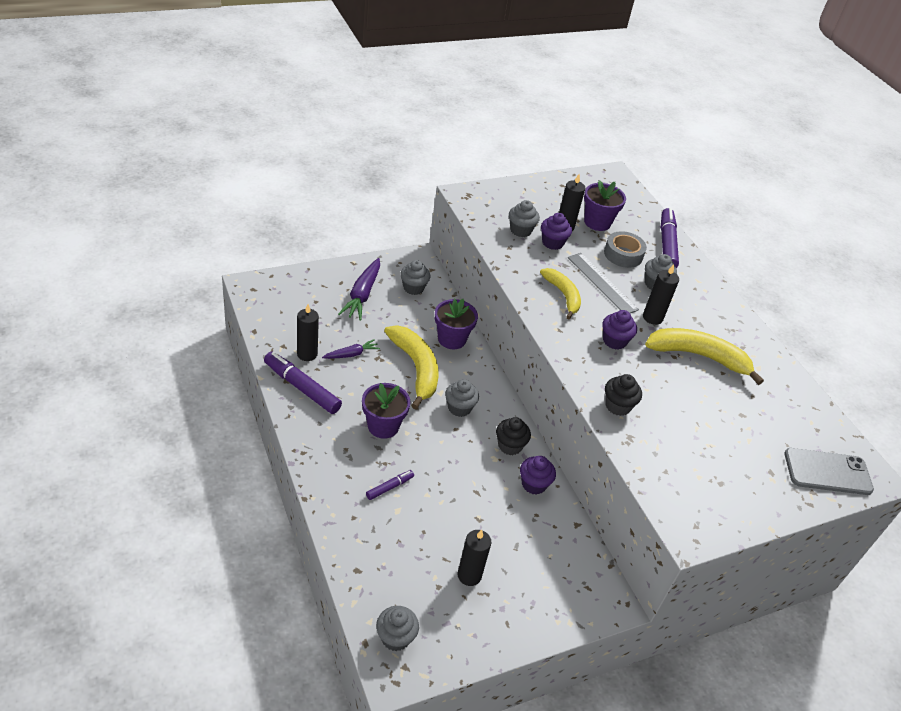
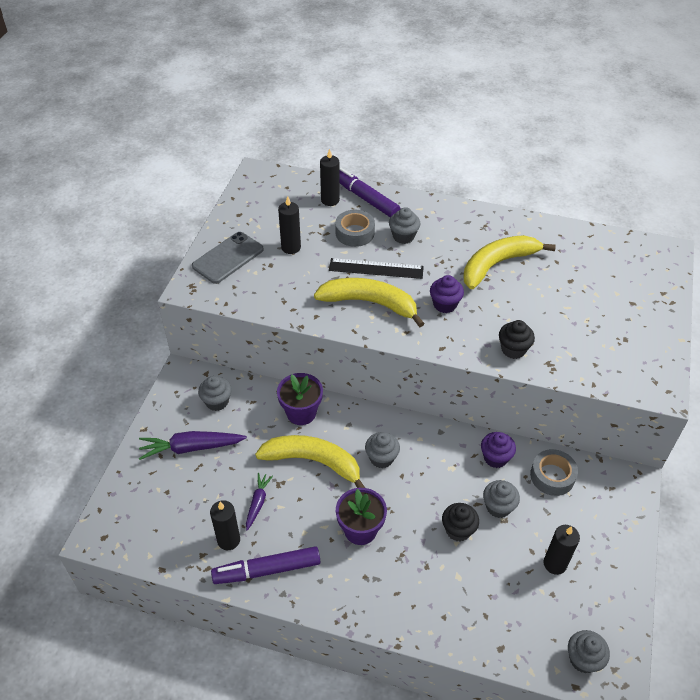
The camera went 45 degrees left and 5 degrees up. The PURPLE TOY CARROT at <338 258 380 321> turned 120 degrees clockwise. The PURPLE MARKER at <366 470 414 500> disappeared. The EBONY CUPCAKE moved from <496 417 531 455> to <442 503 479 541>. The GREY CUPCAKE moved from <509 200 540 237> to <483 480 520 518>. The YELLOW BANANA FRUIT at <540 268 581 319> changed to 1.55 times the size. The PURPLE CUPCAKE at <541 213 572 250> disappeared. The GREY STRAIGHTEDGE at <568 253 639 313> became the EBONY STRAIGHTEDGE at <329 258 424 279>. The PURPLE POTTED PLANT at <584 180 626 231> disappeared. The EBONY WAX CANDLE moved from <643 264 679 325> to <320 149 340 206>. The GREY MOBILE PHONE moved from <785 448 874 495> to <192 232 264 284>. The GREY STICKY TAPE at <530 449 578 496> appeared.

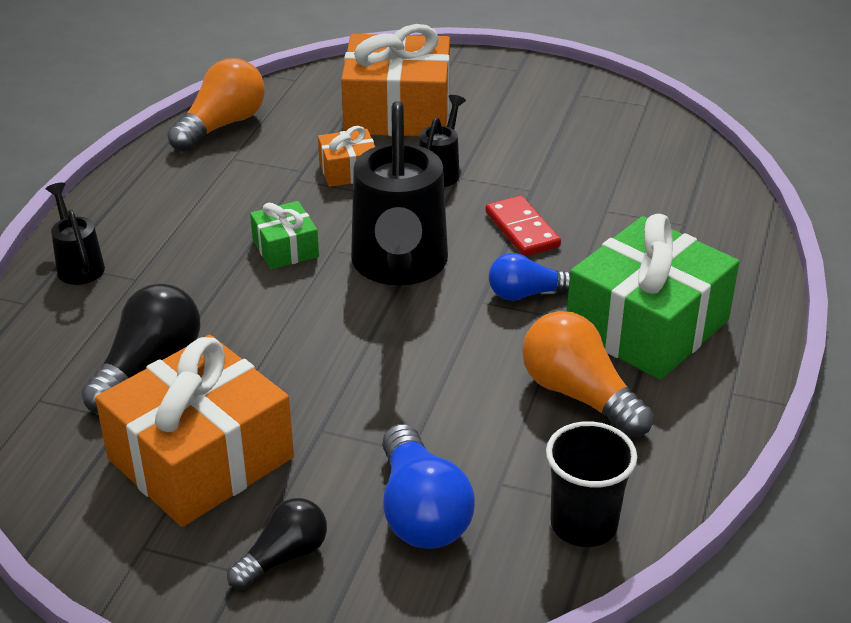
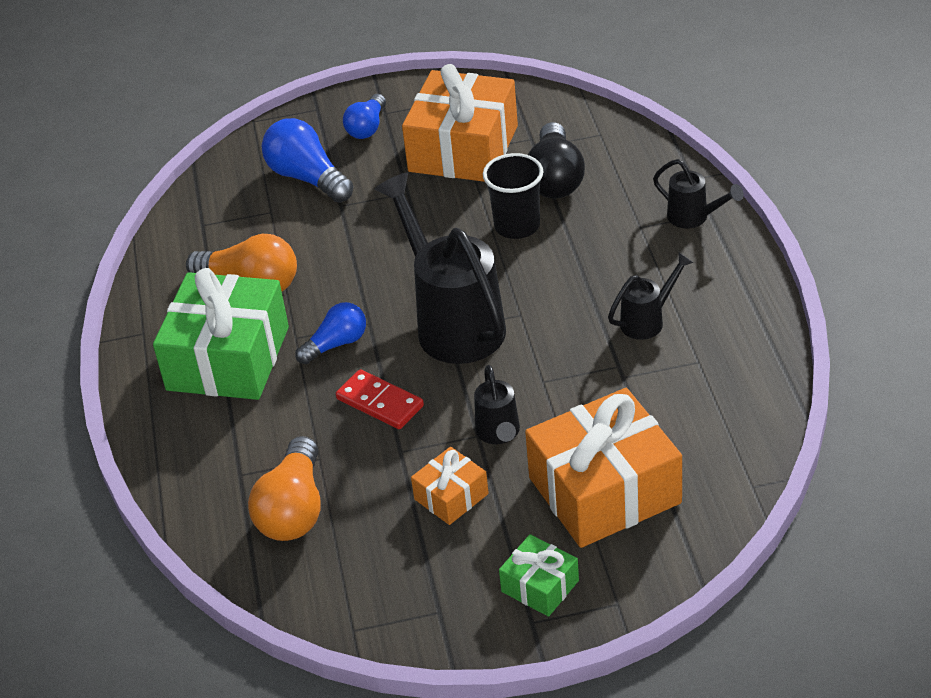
The camera went 155 degrees right and 5 degrees up. The BRIGHT ORANGE LIGHTBULB moved from <168 58 265 152> to <248 436 321 541>. The EBONY LIGHTBULB at <227 498 327 590> became the COBALT LIGHTBULB at <343 94 386 139>. The LEAF-GREEN PRESENT moved from <250 201 319 269> to <499 534 579 617>. The BRIGHT ORANGE PRESENT moved from <318 126 375 187> to <411 447 489 525>. The EBONY TUMBLER moved from <546 421 637 547> to <483 153 543 239>. The EBONY SPRINKLING CAN at <608 253 694 340> appeared.

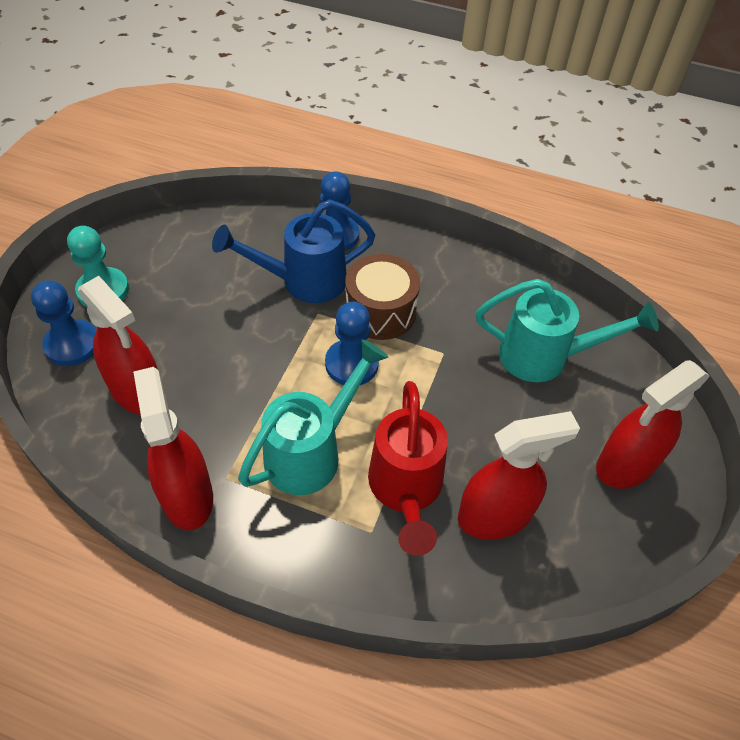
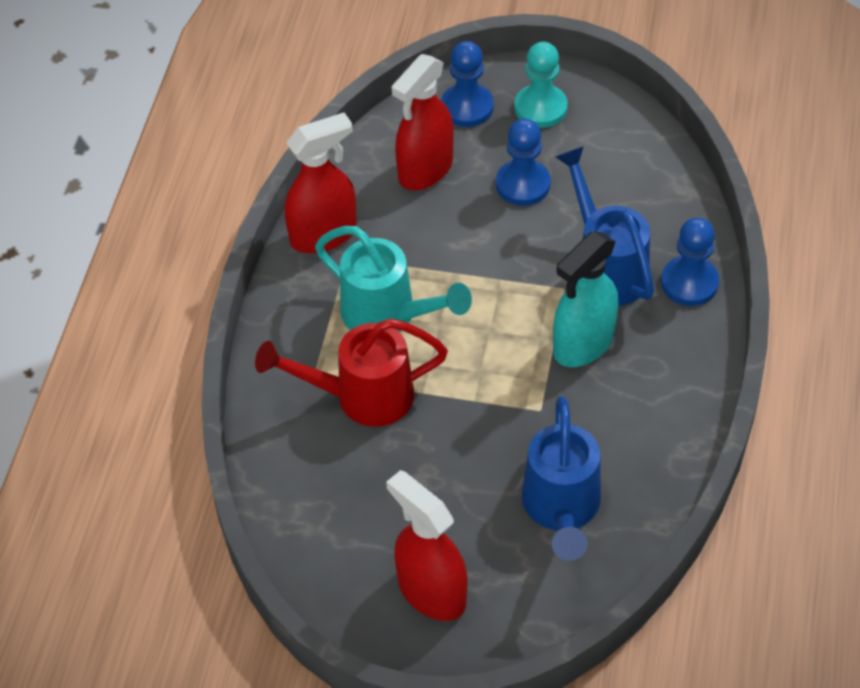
The camera went 85 degrees right and 0 degrees up. The COBALT GAME PAWN moved from <325 302 379 385> to <496 119 551 206>. The DARK BROWN TOY DRUM at <345 254 420 340> was replaced by the TEAL SPRAYER at <553 231 618 367>. The CRIMSON SPRAYER at <458 411 580 540> disappeared. The TEAL SPRINKLING CAN at <476 279 659 382> became the COBALT SPRINKLING CAN at <522 396 601 561>.

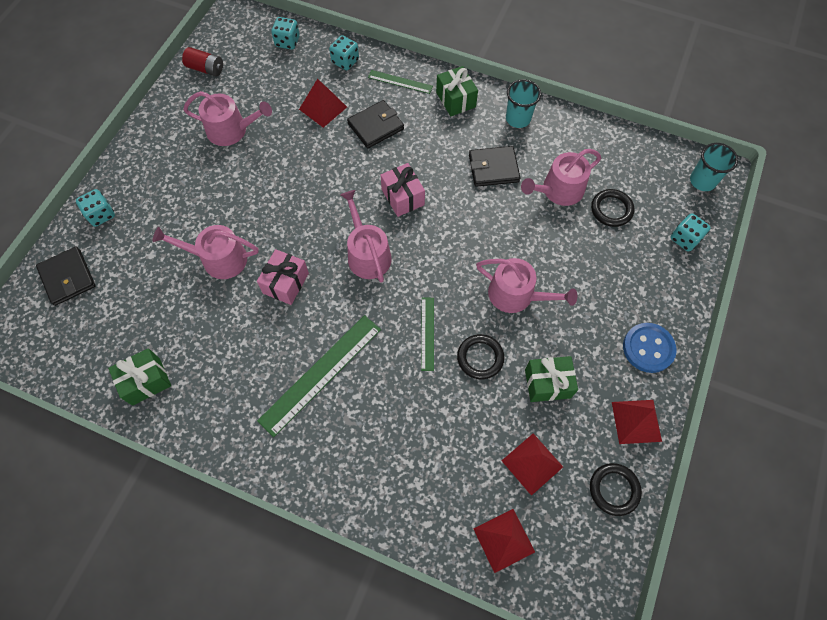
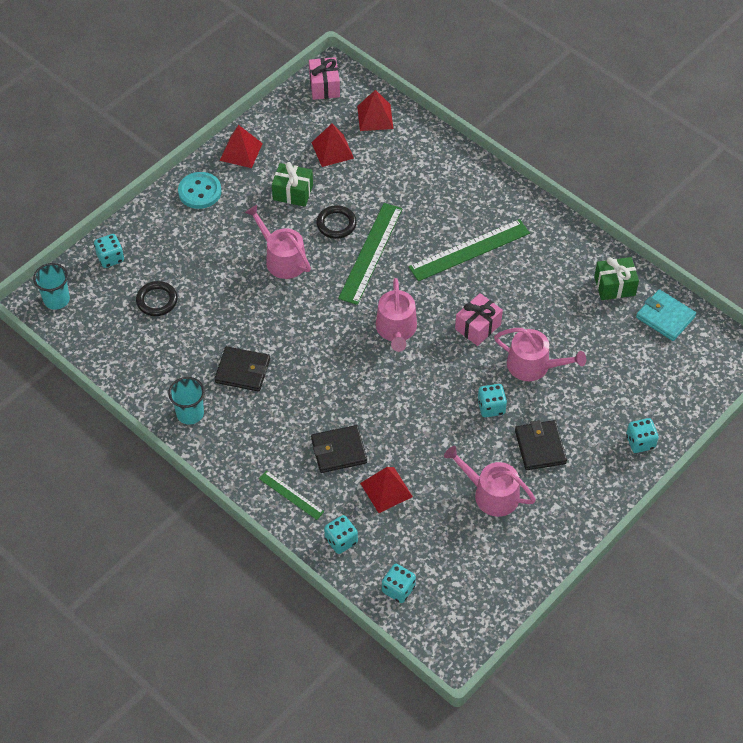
The camera went 160 degrees left and 10 degrees down. The EBONY CARD WALLET moved from <36 247 95 306> to <515 420 567 470>. The CRIMSON BATTERY at <182 47 223 76> disappeared. The ROSE-PINK PRESENT moved from <380 163 425 217> to <309 57 340 100>. The LEAF-GREEN STRAIGHTEDGE at <421 298 434 371> changed to 1.87 times the size. The LEAF-GREEN PRESENT at <436 66 478 116> disappeared. The ROSE-PINK SPRINKLING CAN at <521 149 601 206> disappeared. The EBONY HOOP at <590 463 642 516> disappeared. The COBALT BUTTON at <623 323 677 373> became the TEAL BUTTON at <178 172 221 209>. The TEAL DICE at <477 384 507 417> appeared. The TEAL CARD WALLET at <636 289 696 341> appeared.

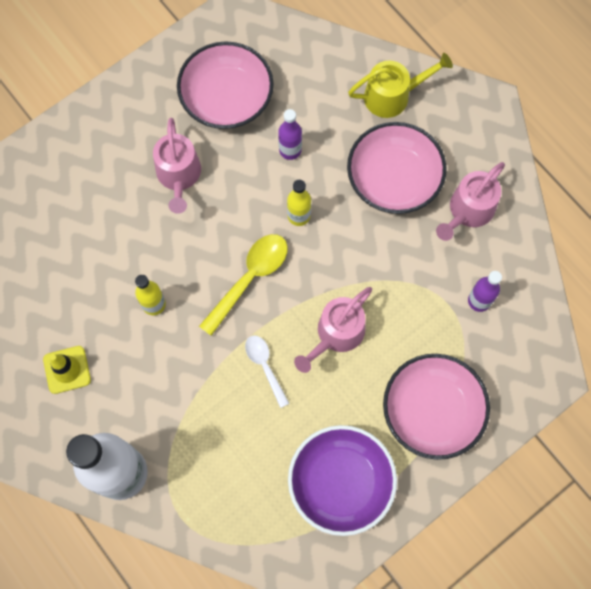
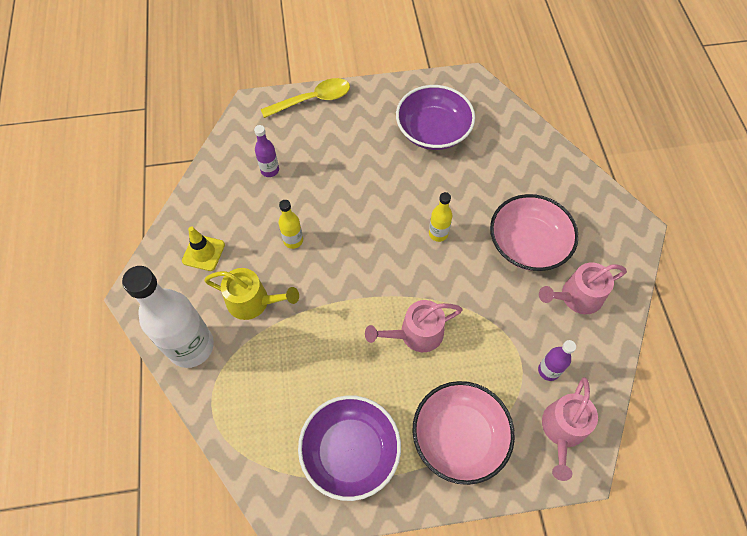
The camera went 30 degrees right and 10 degrees down. The ROSE-PINK SPRINKLING CAN moved from <153 118 201 214> to <542 377 598 481>. The ROSE-PINK DEEP DISH at <177 41 274 129> became the PURPLE DEEP DISH at <396 85 475 150>. The YELLOW SPOON moved from <199 234 288 336> to <261 78 350 118>. The WHITE SPOON at <245 335 290 408> disappeared. The PURPLE FLASK moved from <278 109 302 160> to <254 125 279 177>. The YELLOW SPRINKLING CAN moved from <348 53 453 118> to <204 268 299 320>.

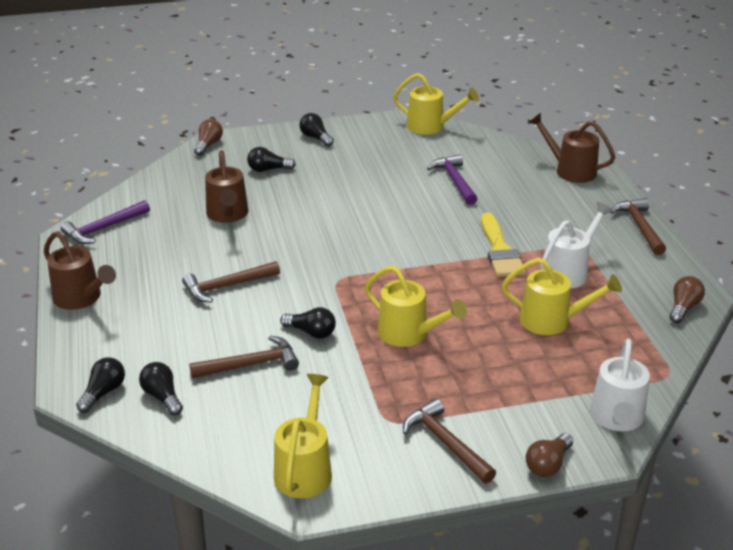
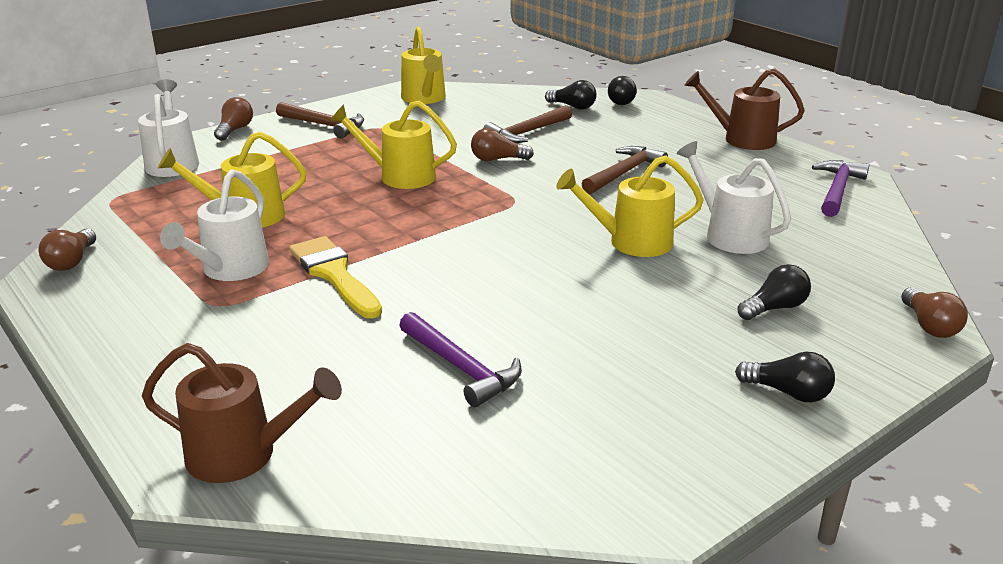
The camera went 155 degrees right and 5 degrees down. The DARK BROWN SPRINKLING CAN at <205 150 248 223> became the WHITE SPRINKLING CAN at <677 141 791 254>. The EBONY LIGHTBULB at <280 307 336 339> became the DARK BROWN LIGHTBULB at <471 128 534 161>. The YELLOW SPRINKLING CAN moved from <393 73 479 135> to <556 156 703 257>. The DARK BROWN CLAW HAMMER at <610 198 666 255> disappeared.

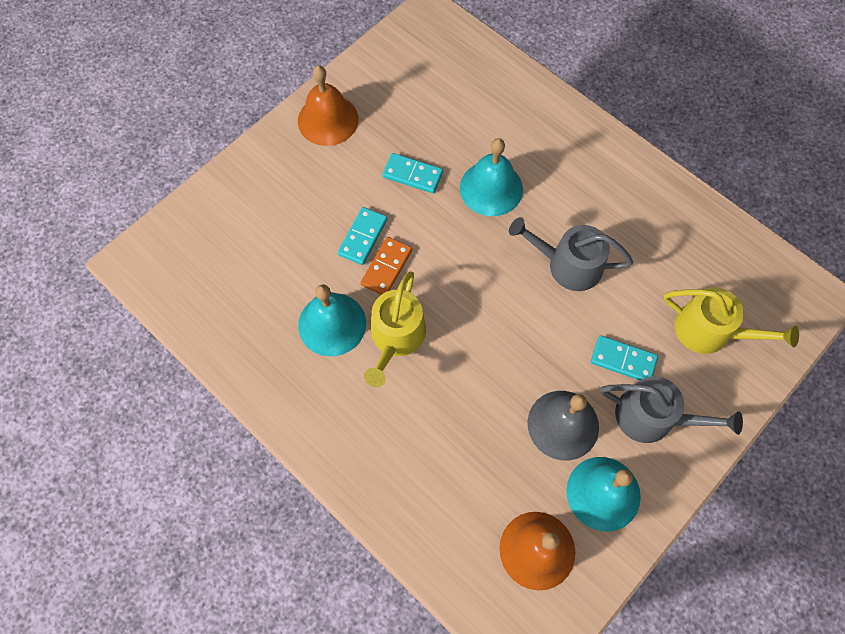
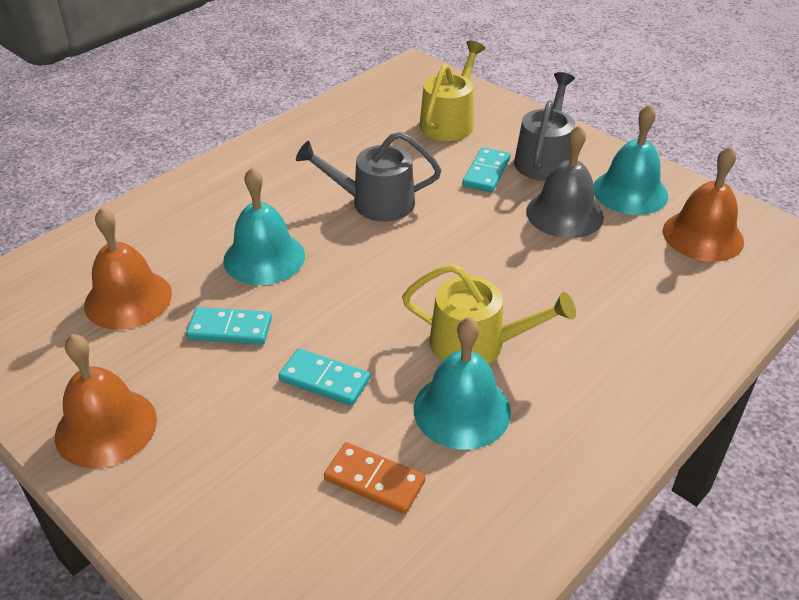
The camera went 90 degrees left and 25 degrees down. The BRIGHT ORANGE DOMINO TILE moved from <361 237 412 295> to <324 442 425 514>. The TEAL DOMINO TILE at <382 153 443 193> turned 75 degrees clockwise. The GREY SPRINKLING CAN at <509 217 633 291> turned 75 degrees clockwise. The BRIGHT ORANGE SCHOOL BELL at <84 207 172 330> appeared.

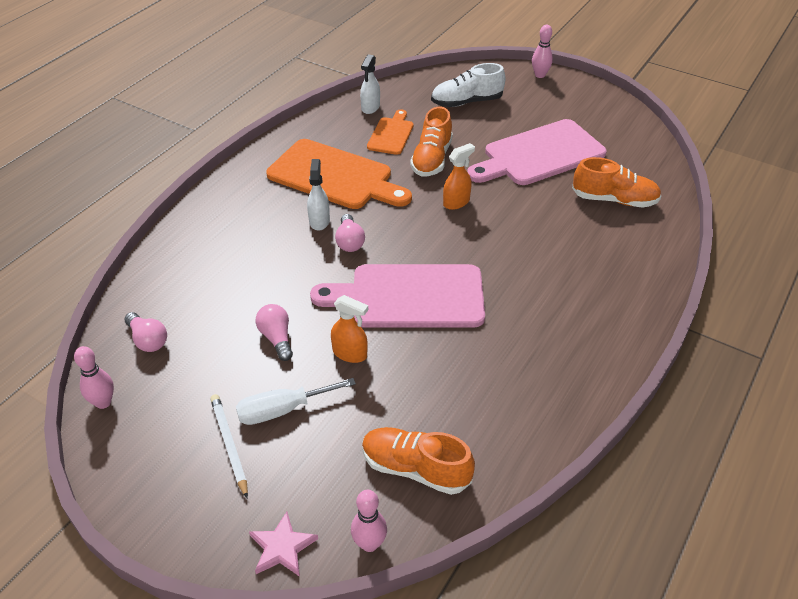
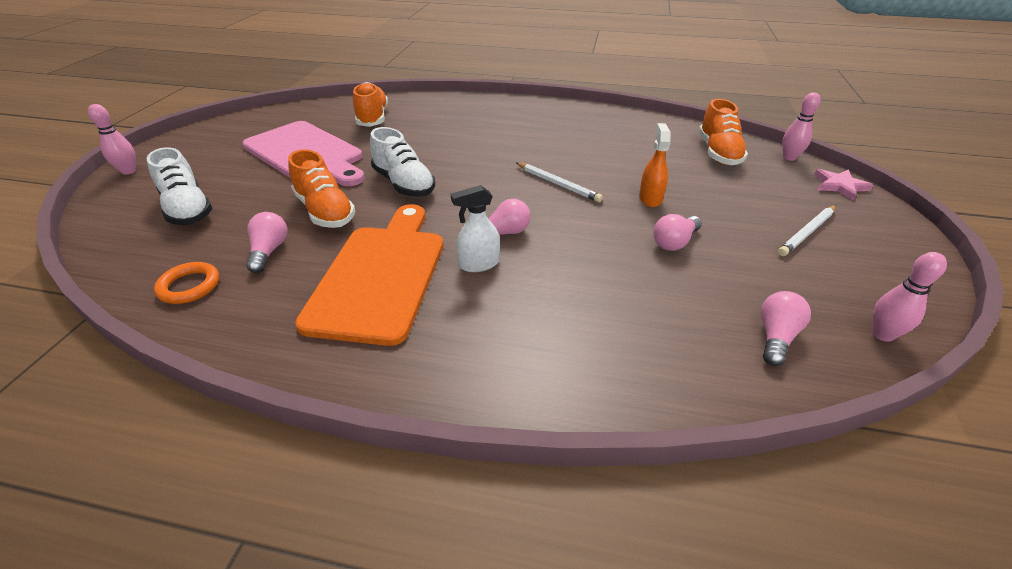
The camera went 110 degrees left and 5 degrees down. The WHITE SCREWDRIVER at <236 378 356 425> disappeared. The ROSE-PINK BREAD BOARD at <310 264 485 328> was replaced by the WHITE LEAD PENCIL at <516 162 603 202>. The WHITE SPRAYER at <360 54 380 114> was replaced by the BRIGHT ORANGE HOOP at <154 262 219 304>. The BRIGHT ORANGE BREAD BOARD at <367 109 413 155> was replaced by the ROSE-PINK LIGHTBULB at <246 212 288 273>. The BRIGHT ORANGE SNEAKER at <410 107 453 177> turned 60 degrees clockwise. The BRIGHT ORANGE SPRAYER at <443 143 475 210> was replaced by the WHITE SNEAKER at <370 127 435 197>.

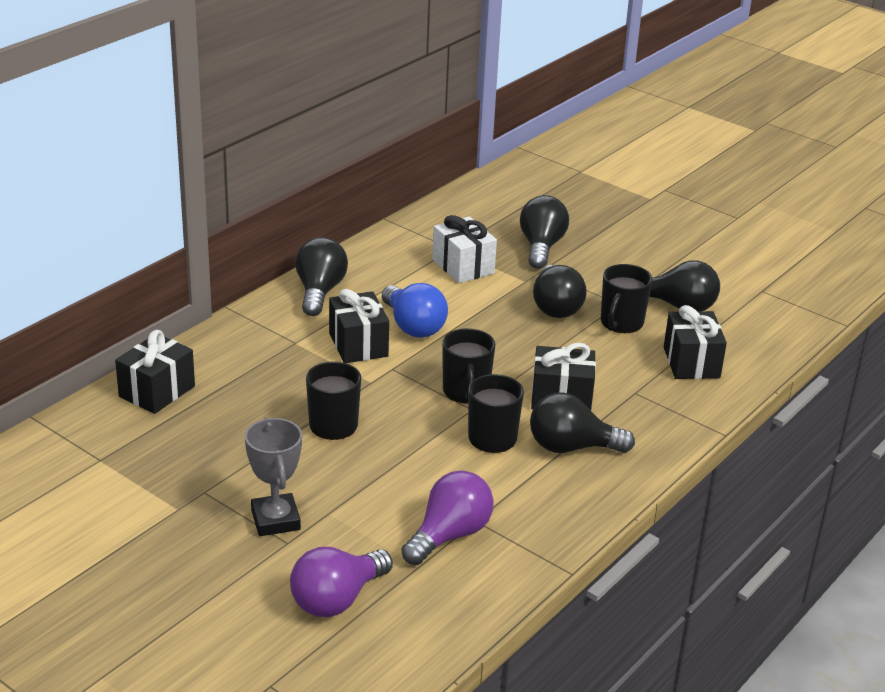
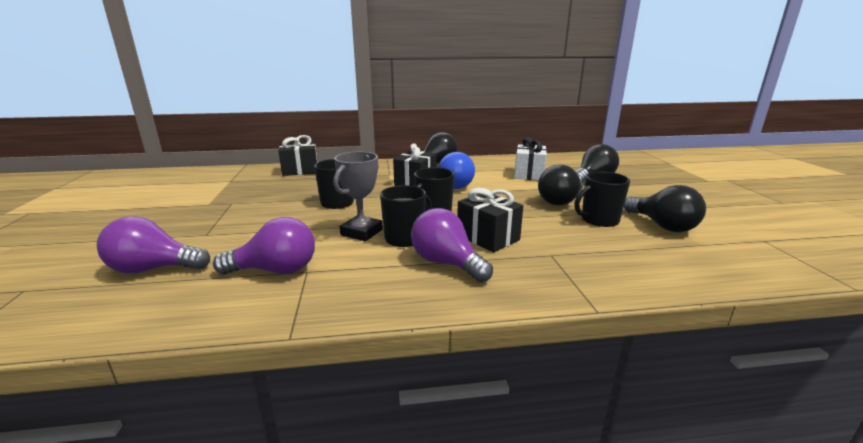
The camera went 45 degrees right and 10 degrees down. The GREY AWARD CUP moved from <245 418 302 536> to <334 152 383 241>. The EBONY LIGHTBULB at <530 392 635 453> became the PURPLE LIGHTBULB at <411 208 493 282>. The EBONY PRESENT at <664 305 727 379> disappeared.

